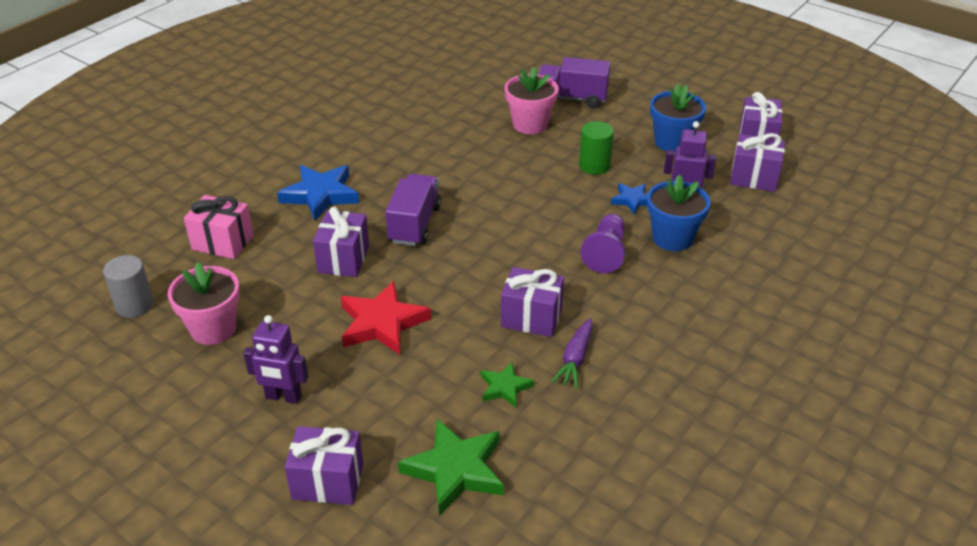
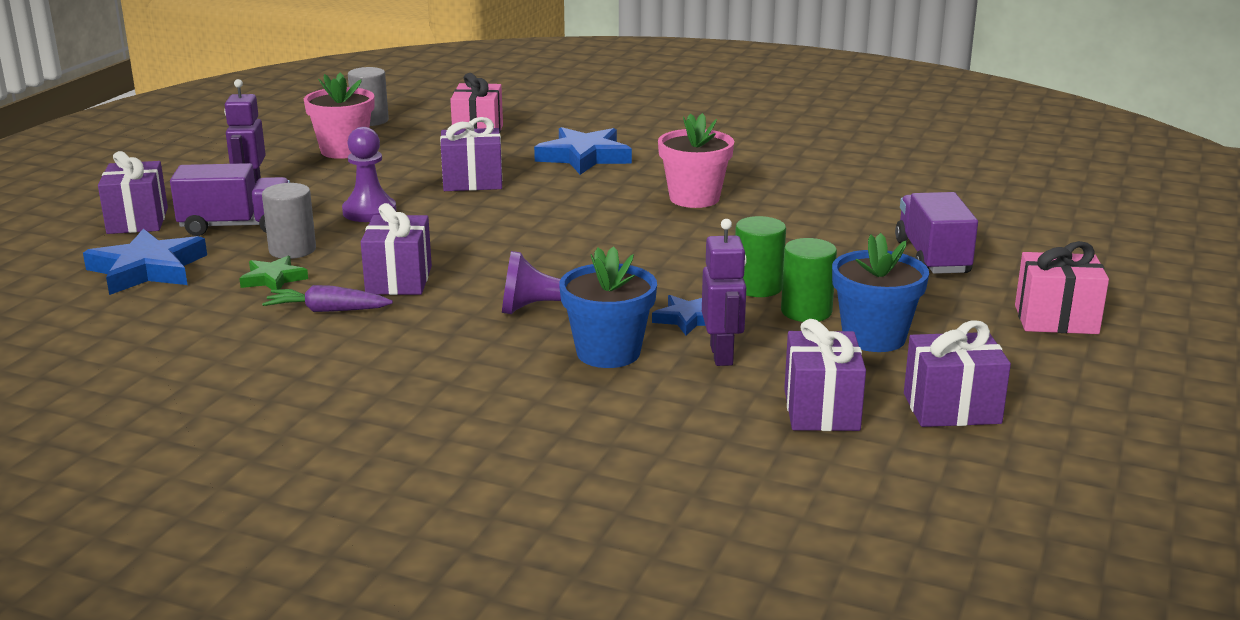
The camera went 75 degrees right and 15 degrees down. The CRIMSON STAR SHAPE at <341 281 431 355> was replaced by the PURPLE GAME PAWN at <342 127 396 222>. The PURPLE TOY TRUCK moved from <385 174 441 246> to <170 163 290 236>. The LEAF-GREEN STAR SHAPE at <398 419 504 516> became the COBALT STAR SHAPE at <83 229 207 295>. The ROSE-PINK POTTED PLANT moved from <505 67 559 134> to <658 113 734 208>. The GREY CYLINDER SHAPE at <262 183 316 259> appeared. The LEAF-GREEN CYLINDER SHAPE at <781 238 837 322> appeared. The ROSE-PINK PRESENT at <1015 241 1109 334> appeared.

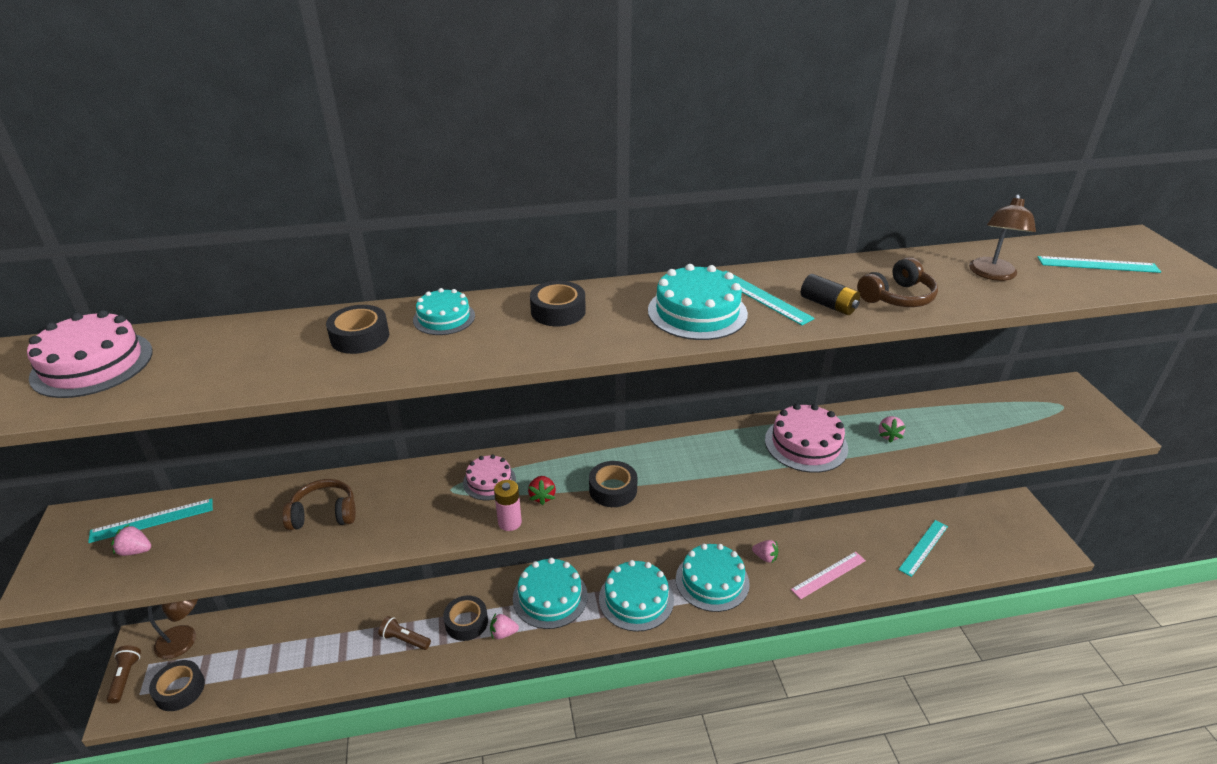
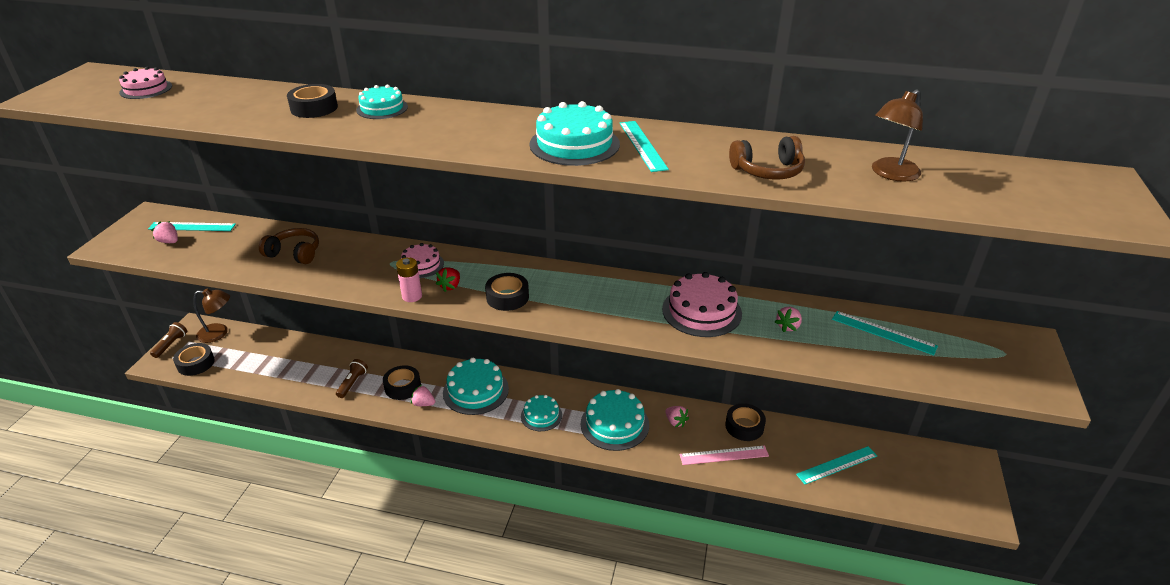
The camera went 25 degrees right and 0 degrees up. The ROSE-PINK GATEAU at <27 310 153 398> changed to 0.61 times the size. The DARK BROWN FLASHLIGHT at <378 616 431 650> turned 60 degrees clockwise. The EBONY STICKY TAPE moved from <530 281 586 326> to <725 403 766 441>. The TEAL GATEAU at <599 560 674 632> changed to 0.61 times the size. The EBONY BATTERY at <801 274 860 315> disappeared. The TEAL STRAIGHTEDGE moved from <1038 256 1161 273> to <832 311 938 355>.

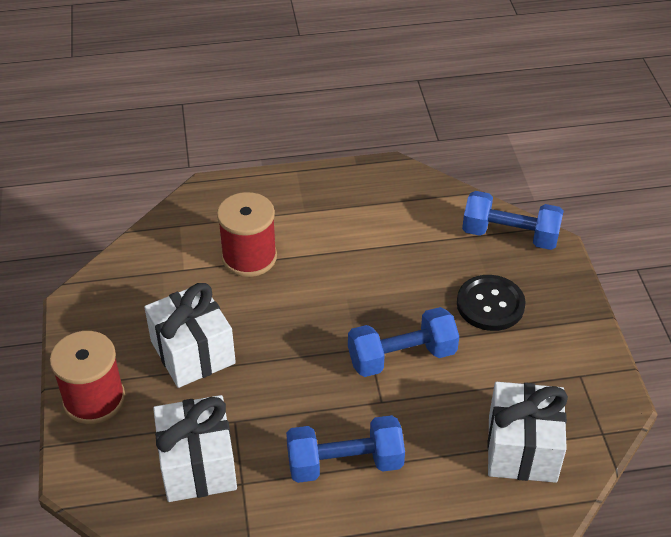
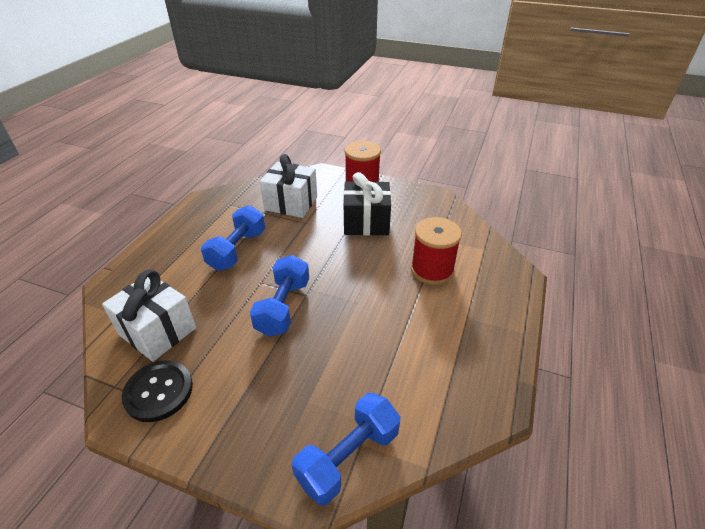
The camera went 120 degrees right and 5 degrees down. The WHITE PRESENT at <144 283 236 388> became the EBONY PRESENT at <343 172 391 235>. The EBONY BUTTON moved from <457 275 526 331> to <122 360 193 422>.

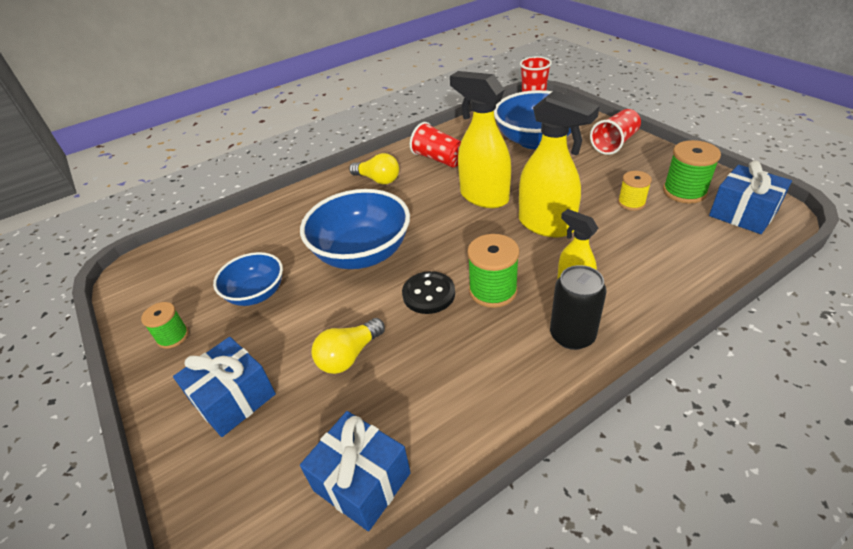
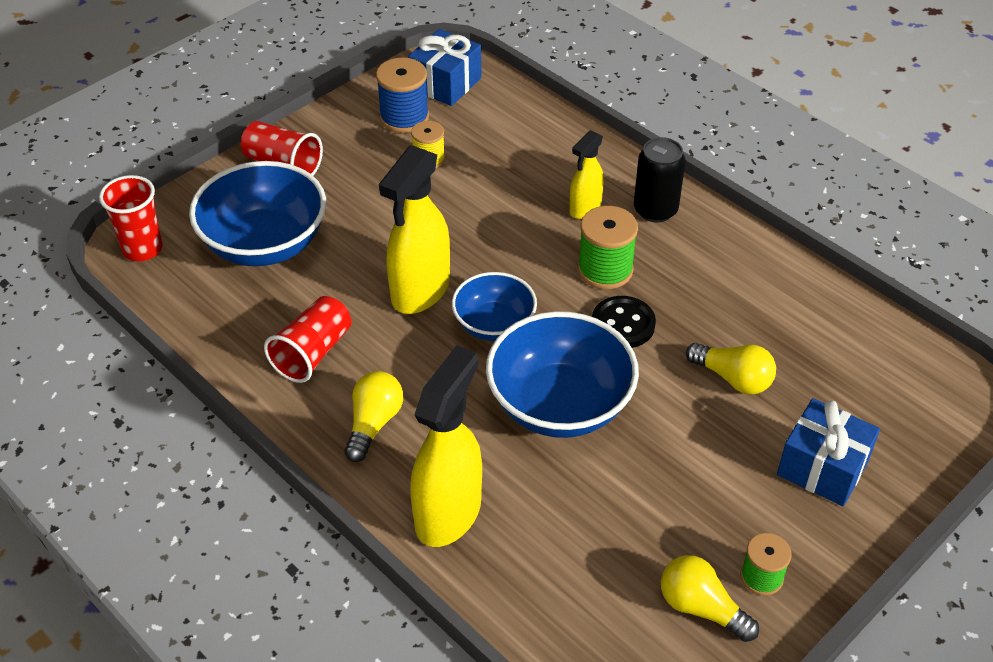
The camera went 105 degrees left and 5 degrees up. The COBALT DEEP DISH moved from <213 252 283 306> to <452 272 537 341>. The COBALT PRESENT at <300 411 411 531> disappeared. The YELLOW SPRAYER moved from <519 91 600 238> to <410 345 482 547>. The LEAF-GREEN SPOOL at <663 140 721 203> became the COBALT SPOOL at <376 57 429 133>. The YELLOW LIGHTBULB at <661 555 759 642> appeared.

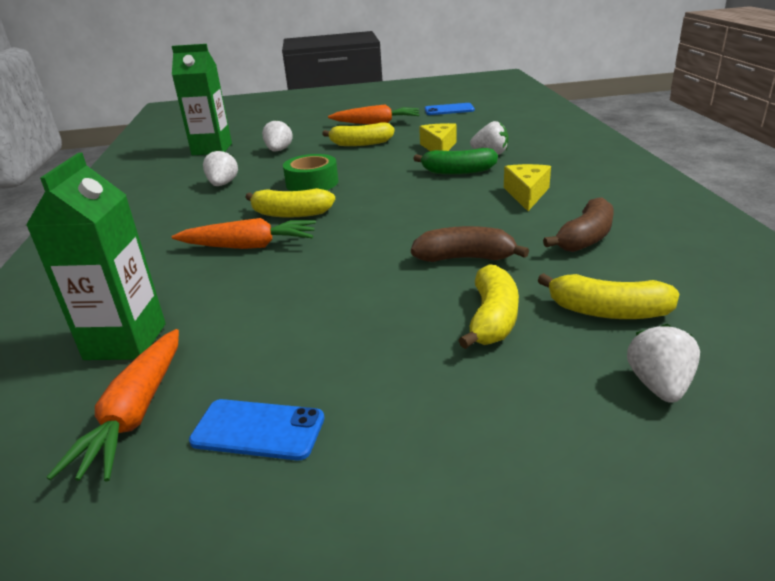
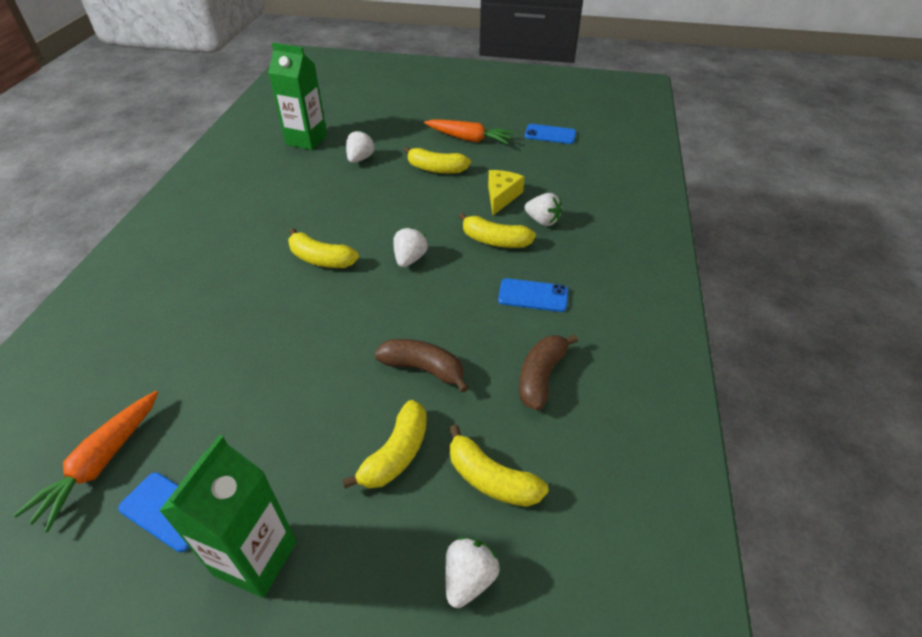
The camera went 15 degrees right and 15 degrees up. The LEAF-GREEN JUICE CARTON moved from <26 153 166 360> to <159 435 297 598>. The BRIGHT ORANGE TOY CARROT at <172 218 316 249> disappeared. The WHITE STRAWBERRY moved from <203 150 238 186> to <393 227 428 267>. The LEAF-GREEN STICKY TAPE at <283 154 338 191> disappeared. The LEAF-GREEN BANANA FRUIT at <413 148 498 175> became the YELLOW BANANA FRUIT at <459 213 536 248>. The YELLOW CHEESE at <504 164 551 211> was replaced by the COBALT MOBILE PHONE at <498 278 568 312>. The DARK BROWN BANANA FRUIT at <543 197 614 252> turned 150 degrees clockwise.

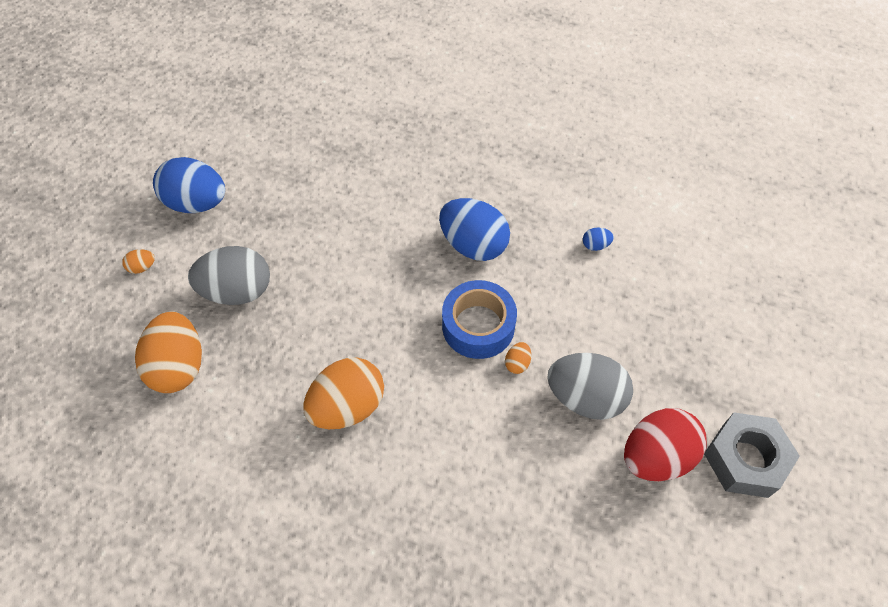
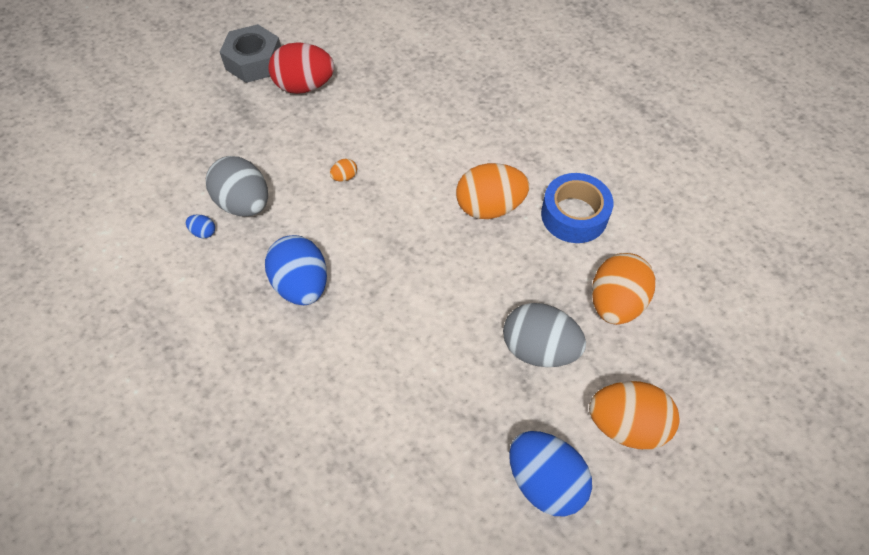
The camera went 150 degrees left and 0 degrees up. The BRIGHT ORANGE EGG SHAPE at <122 249 155 274> changed to 2.43 times the size. The COBALT STICKY TAPE moved from <442 280 517 359> to <541 173 613 243>. The GREY EGG SHAPE moved from <547 353 633 420> to <206 156 268 217>.

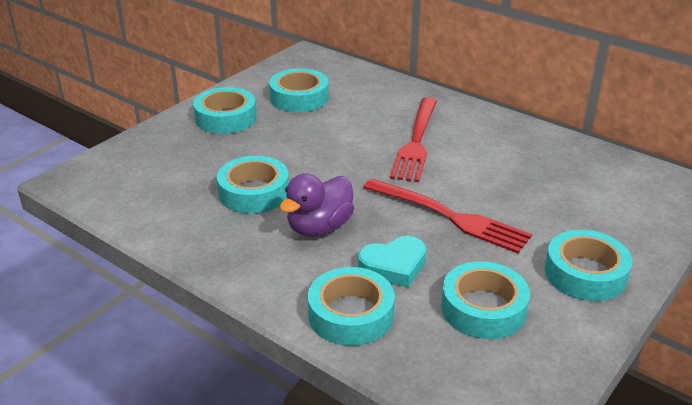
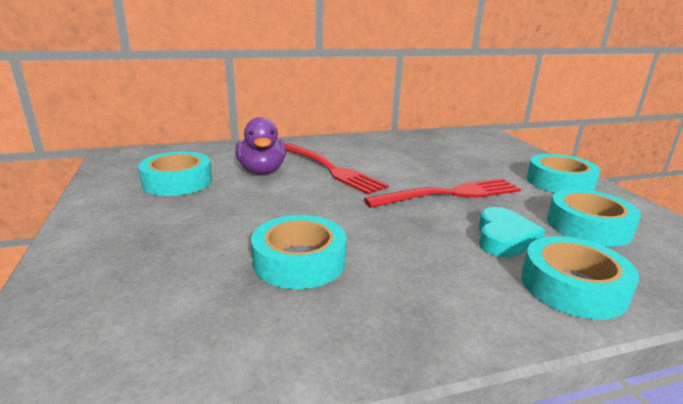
The camera went 55 degrees left and 10 degrees down. The TEAL STICKY TAPE at <193 87 257 134> disappeared. The PURPLE DUCK moved from <280 173 354 237> to <235 117 286 175>.

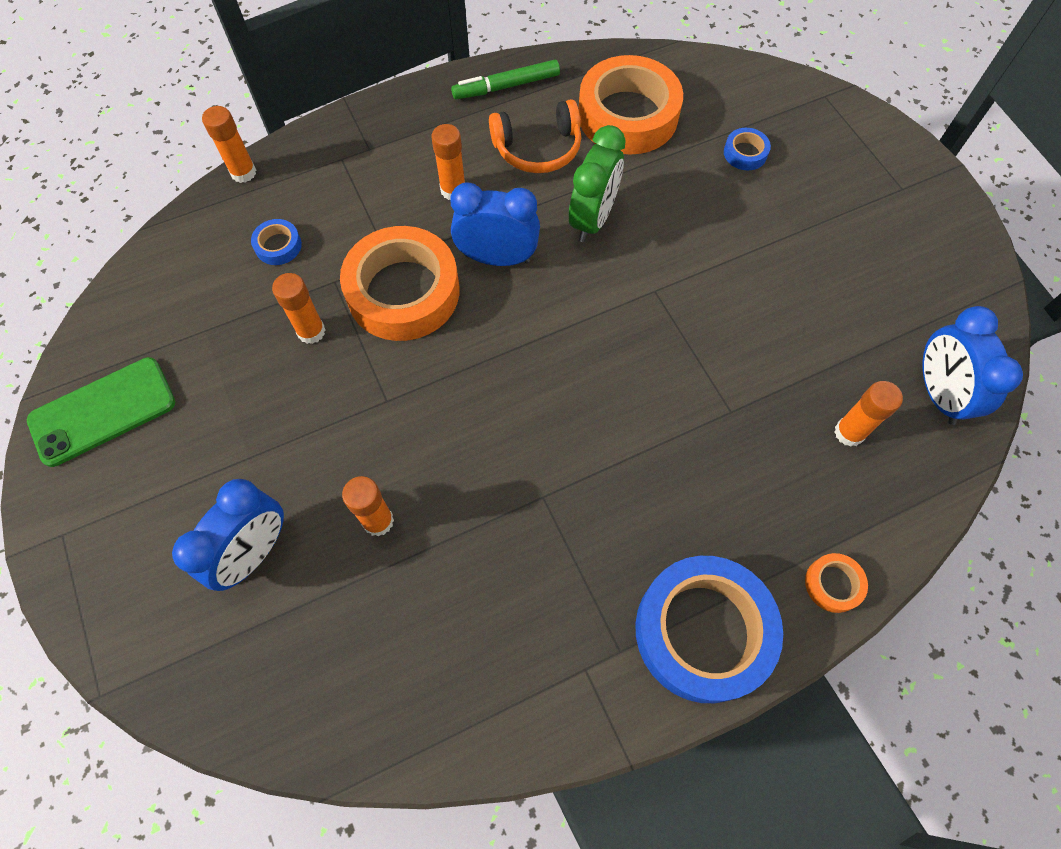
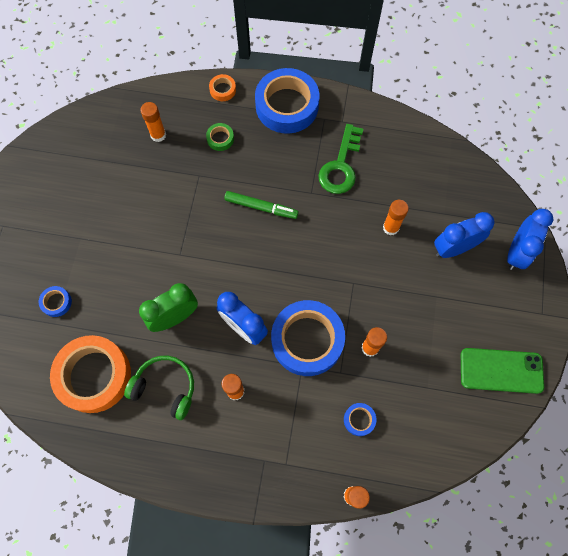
The camera went 145 degrees left and 5 degrees up. The BRIGHT ORANGE STICKY TAPE at <340 226 459 341> became the COBALT STICKY TAPE at <271 300 345 376>. The LEAF-GREEN MARKER moved from <451 60 560 99> to <224 191 299 219>. The BRIGHT ORANGE HEADSET at <489 99 581 173> became the LEAF-GREEN HEADSET at <124 356 194 420>. The COBALT ALARM CLOCK moved from <923 306 1023 425> to <507 209 553 270>. The LEAF-GREEN STICKY TAPE at <206 123 234 151> appeared. The LEAF-GREEN LATCHKEY at <318 124 363 194> appeared.

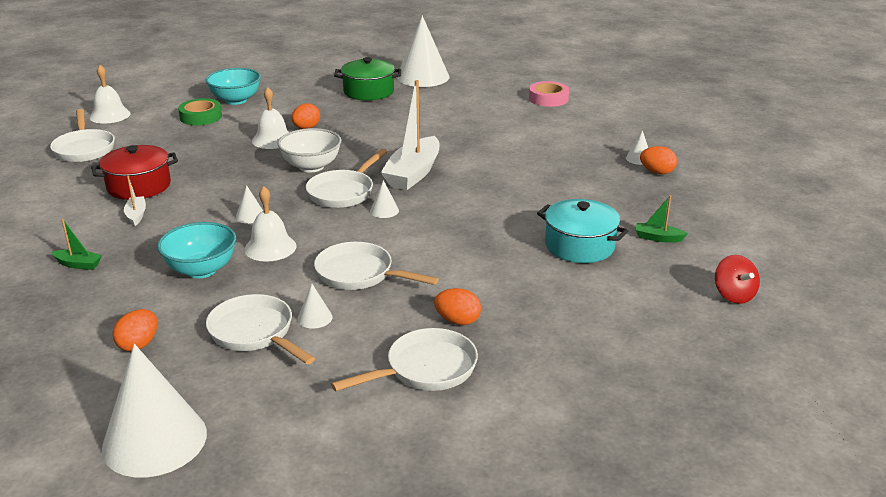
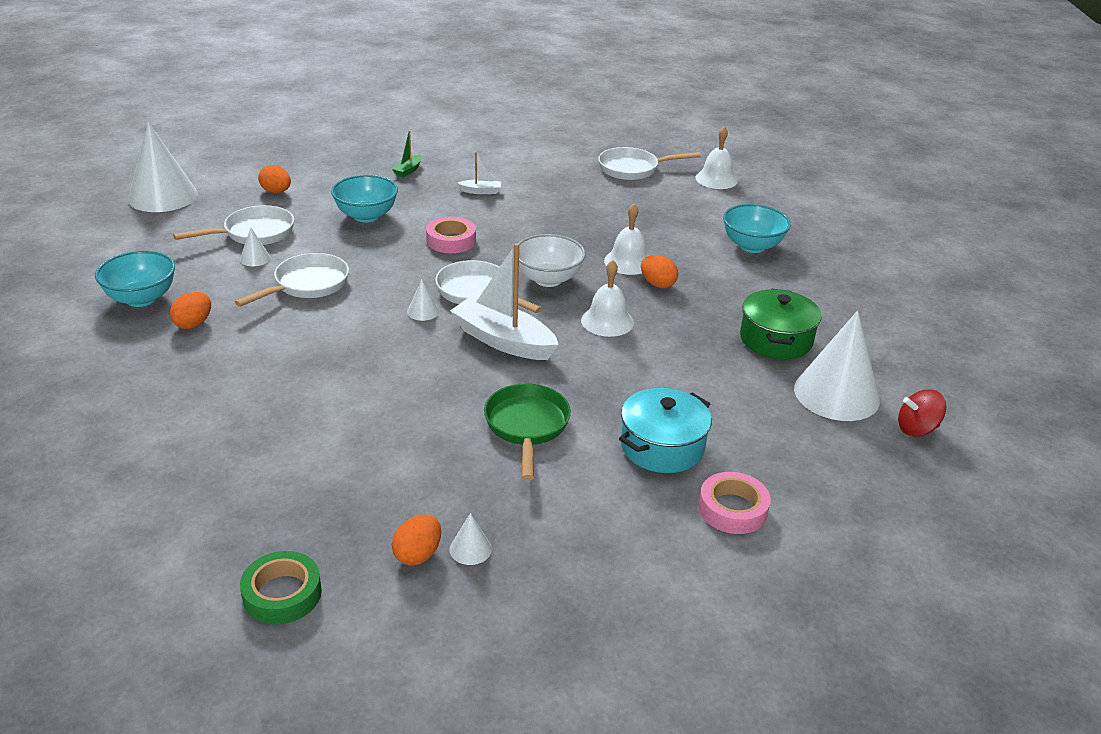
The camera went 100 degrees right and 5 degrees up. The CRIMSON POT at <91 145 178 200> disappeared. The LEAF-GREEN STICKY TAPE moved from <178 98 222 125> to <240 551 322 625>. The WHITE CONE at <236 186 263 224> was replaced by the ROSE-PINK STICKY TAPE at <426 217 476 253>. The WHITE SCHOOL BELL moved from <244 186 297 262> to <581 260 634 337>. The WHITE PAN at <331 328 478 391> was replaced by the TEAL DEEP DISH at <95 251 175 307>. The TEAL POT moved from <537 199 628 263> to <619 388 712 473>. The LEAF-GREEN TOY BOAT at <635 195 688 243> disappeared. The CRIMSON WHIRLIGIG moved from <715 255 760 304> to <898 389 946 437>. The LEAF-GREEN PAN at <484 384 571 480> appeared.

